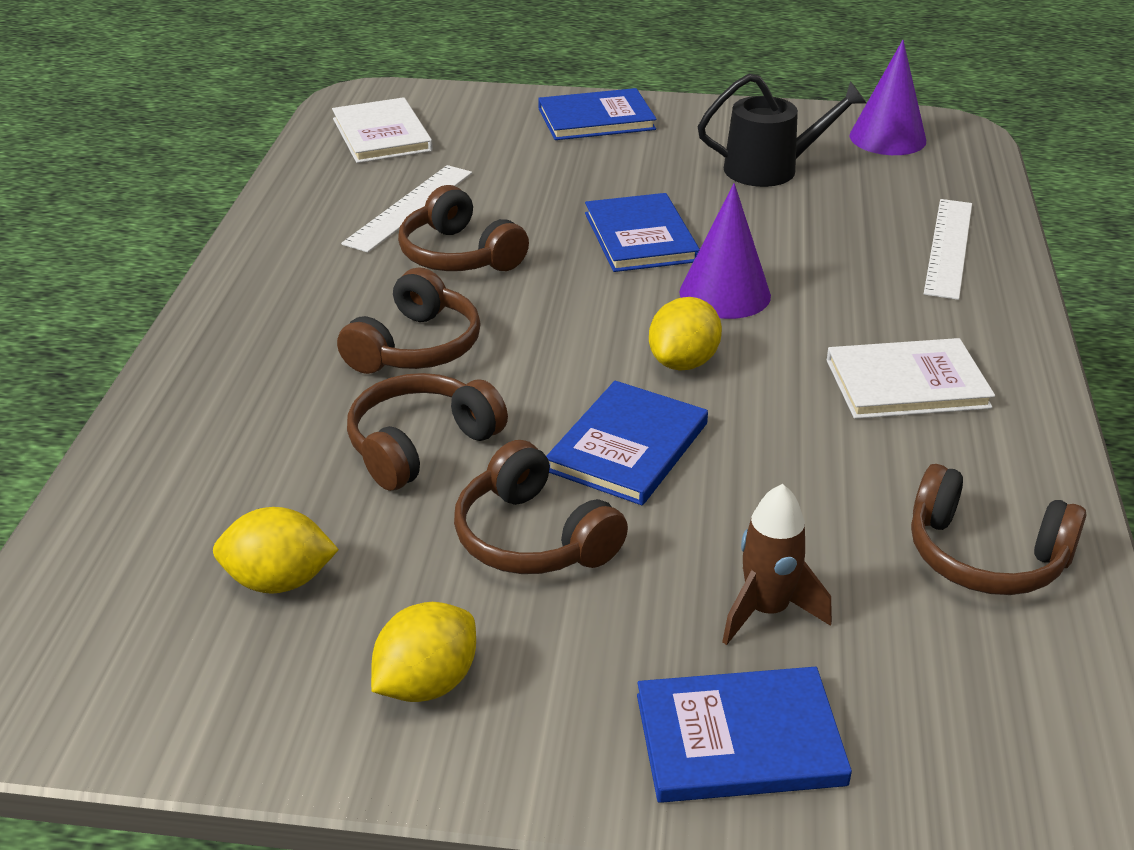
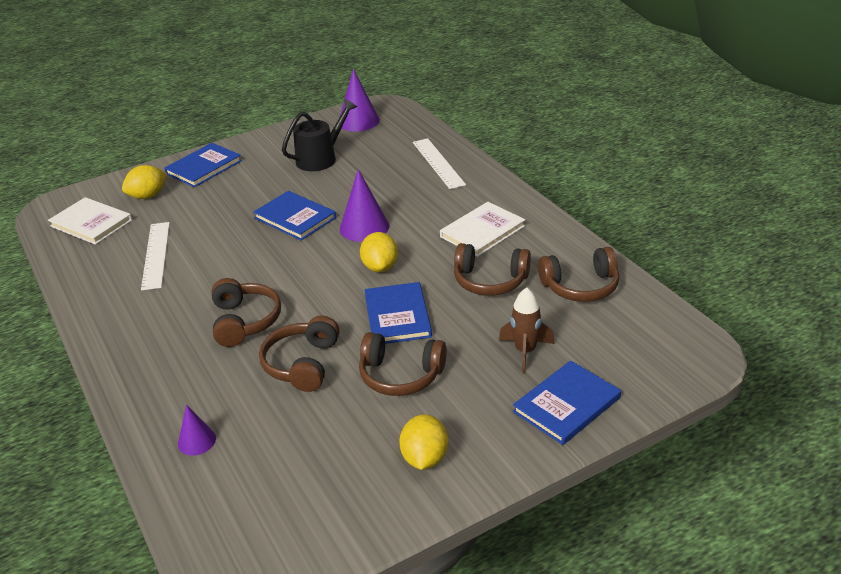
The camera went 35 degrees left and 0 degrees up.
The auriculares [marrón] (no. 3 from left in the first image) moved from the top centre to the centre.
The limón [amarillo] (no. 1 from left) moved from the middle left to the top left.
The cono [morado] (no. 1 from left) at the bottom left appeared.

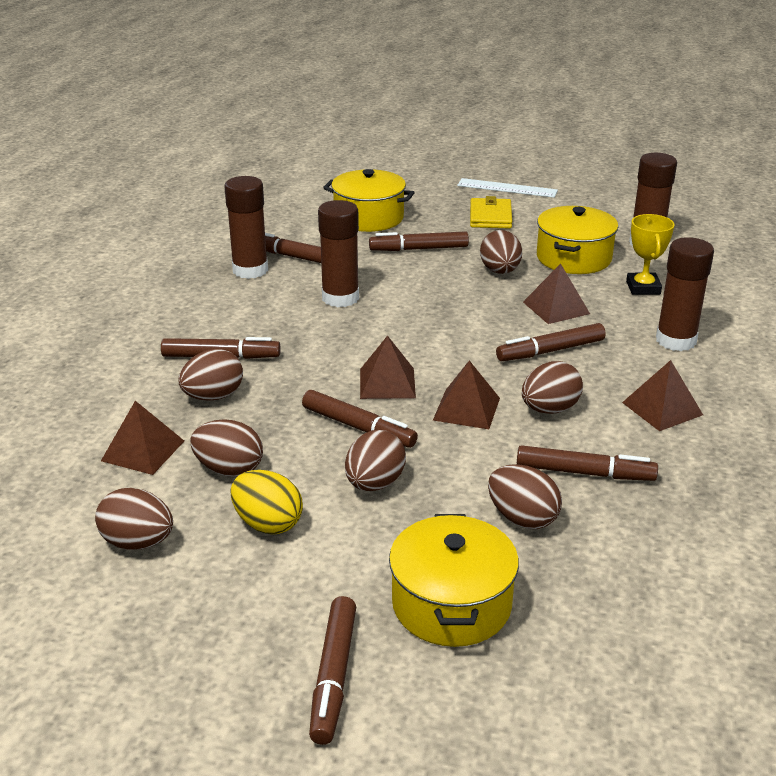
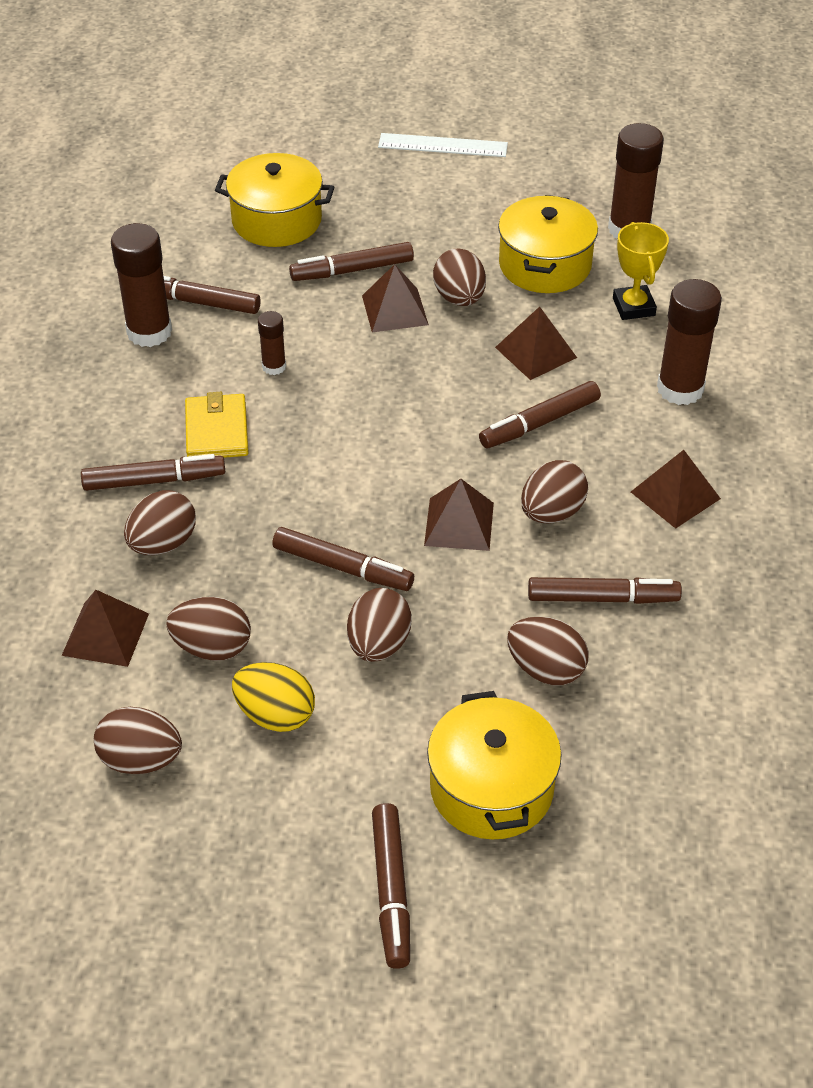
The camera went 10 degrees left and 15 degrees up.
The cartera [amarillo] moved from the top centre to the middle left.
The barra de pegamento [marrón] (no. 2 from left) at the top centre changed to 0.52 times the size.
The pirámide [marrón] (no. 2 from left) moved from the centre to the top centre.

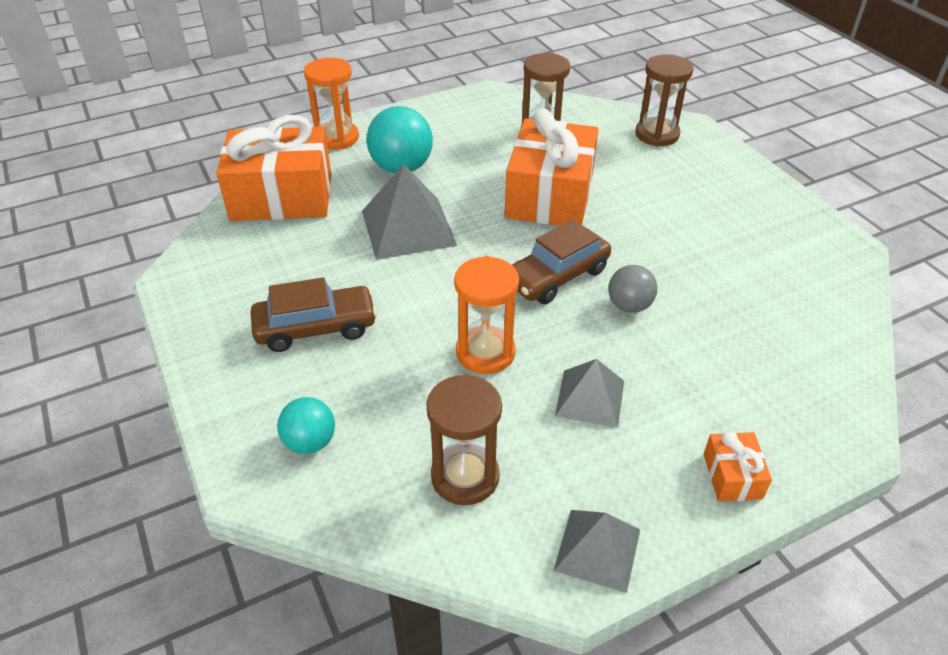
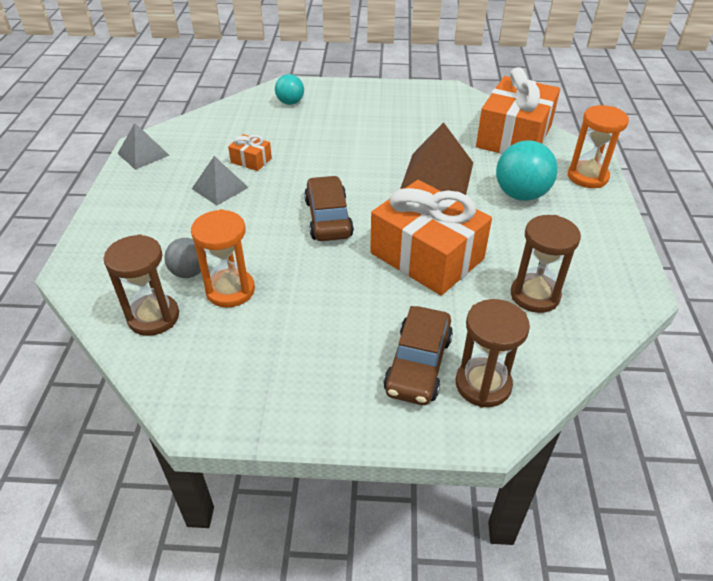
The camera went 120 degrees right and 0 degrees up.
The pirámide [gris] (no. 1 from left) at the top centre became the pirámide [marrón] at the top centre.
The reloj de arena [naranja] (no. 2 from left in the first image) moved from the centre to the middle left.
The pelota [gris] moved from the middle right to the middle left.
The coche [marrón] (no. 1 from left in the first image) moved from the middle left to the centre.
The reloj de arena [marrón] (no. 1 from left) moved from the bottom centre to the middle left.
The regalo [naranja] (no. 3 from left in the first image) moved from the bottom right to the top centre.

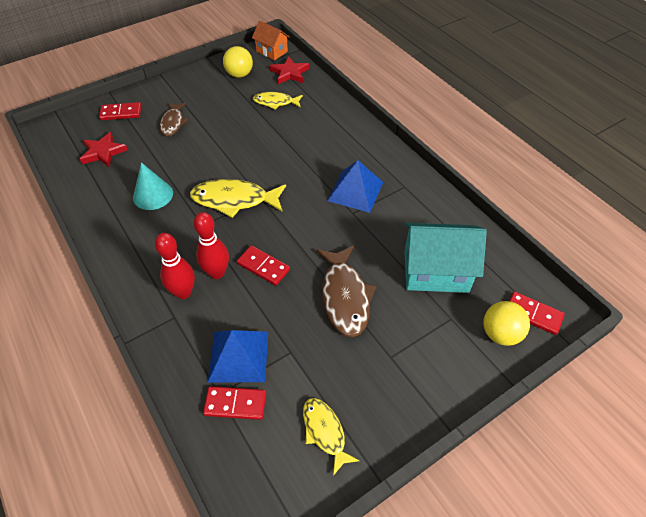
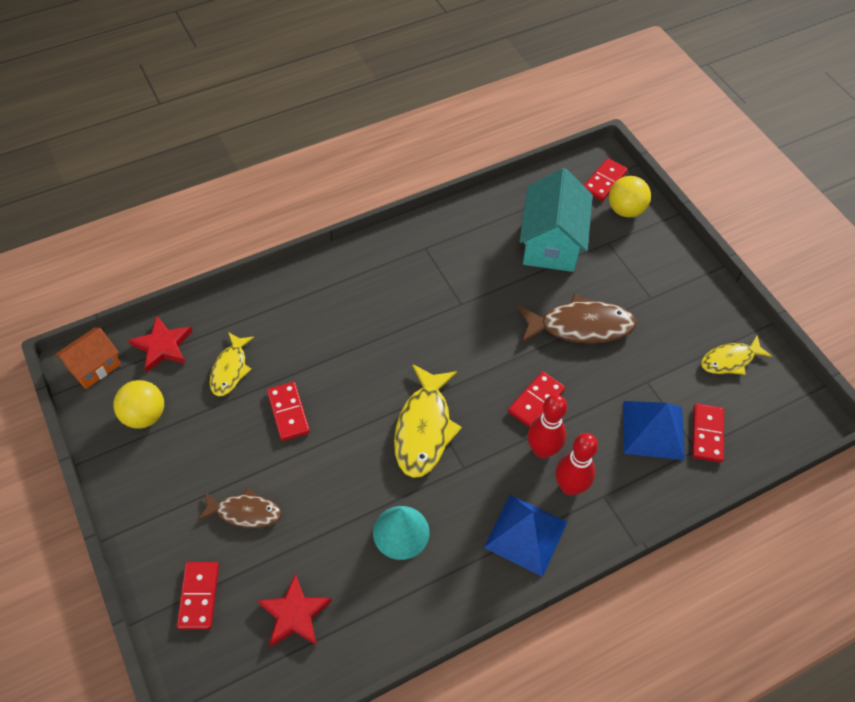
The camera went 85 degrees left and 5 degrees up.
The pirámide [azul] (no. 2 from left in the first image) moved from the centre to the bottom centre.
The ficha de dominó [rojo] (no. 2 from left) at the centre appeared.

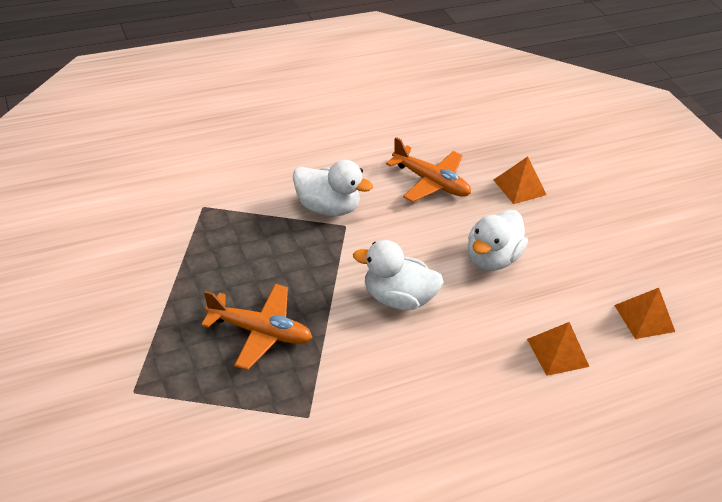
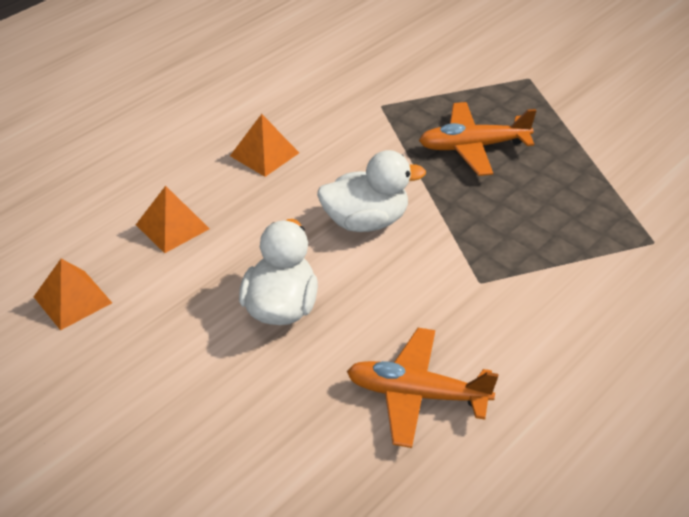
The camera went 160 degrees right and 0 degrees up.
The pirámide [naranja] (no. 1 from left in the first image) moved from the middle right to the top centre.
The pato [blanco] (no. 1 from left) at the centre disappeared.

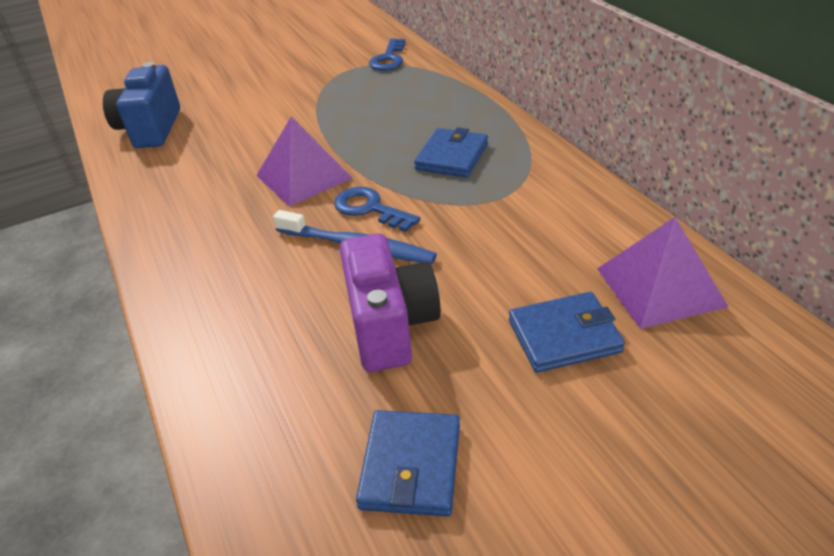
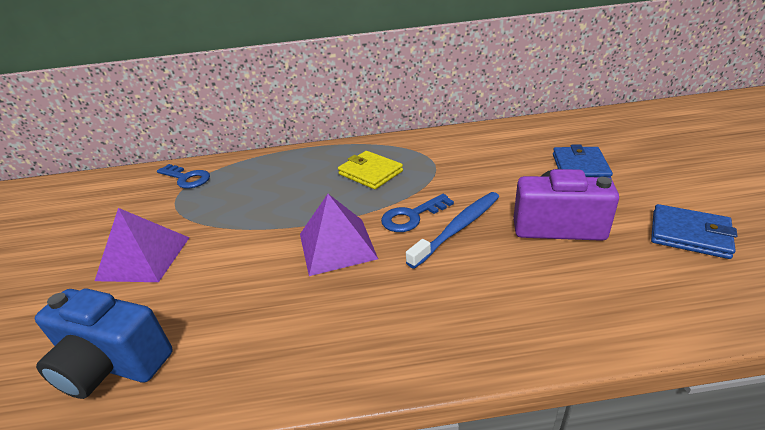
The camera went 70 degrees left and 5 degrees down.
The cartera [azul] (no. 2 from left) at the top centre became the cartera [amarillo] at the centre.
The pirámide [morado] (no. 2 from left in the first image) moved from the middle right to the middle left.

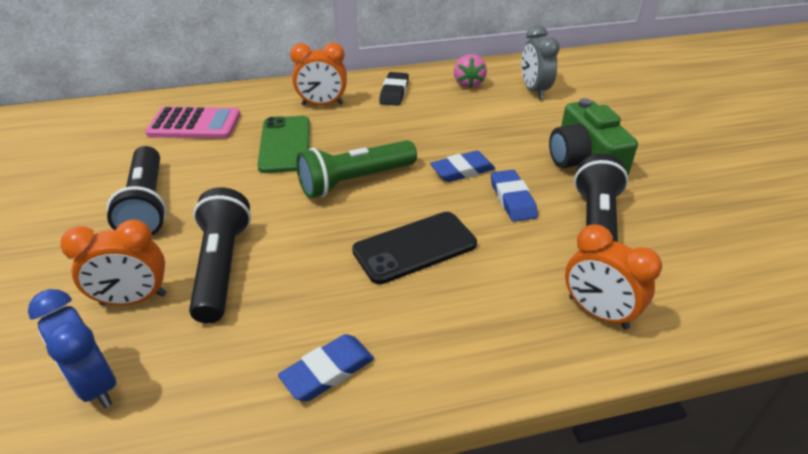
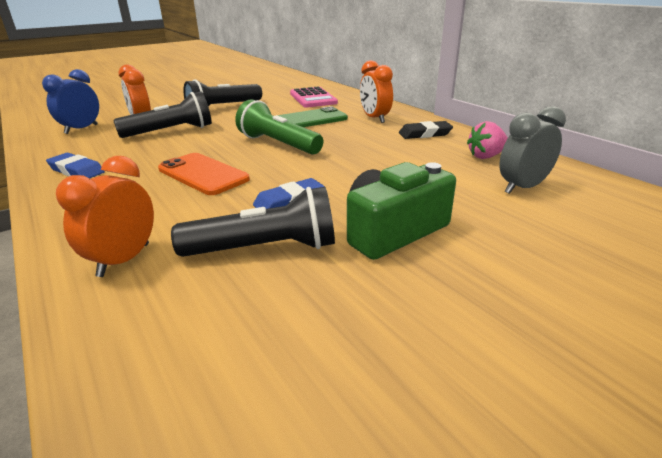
The camera went 70 degrees right and 10 degrees down.
The goma de borrar [azul] (no. 2 from left) at the centre disappeared.
The móvil [negro] at the centre became the móvil [naranja] at the middle left.

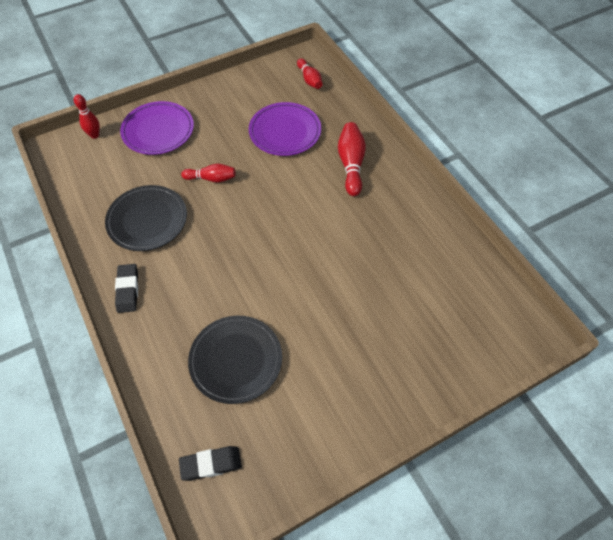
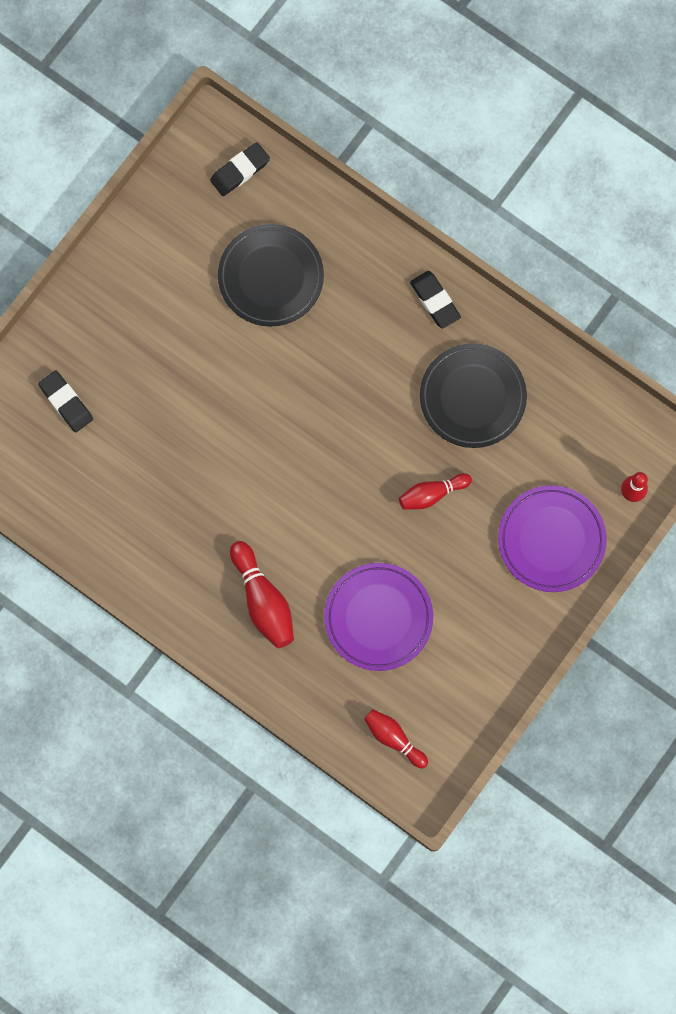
The camera went 155 degrees right and 20 degrees up.
The goma de borrar [negro] (no. 1 from left) at the middle left appeared.

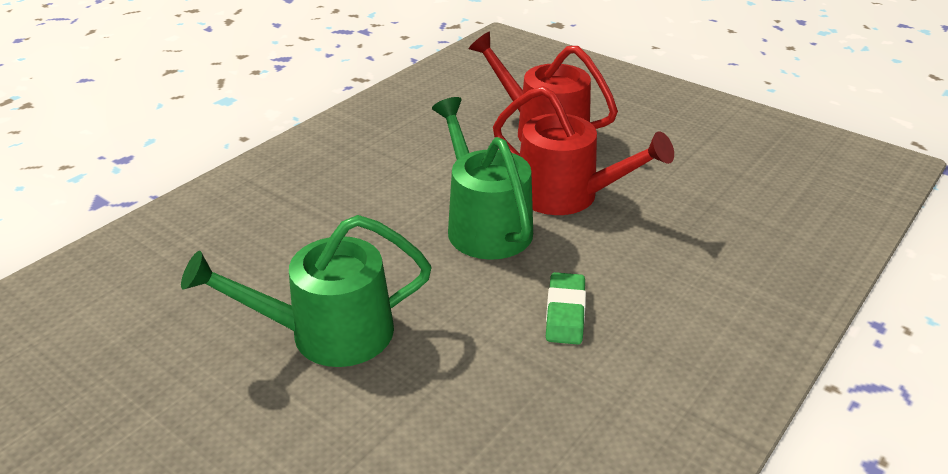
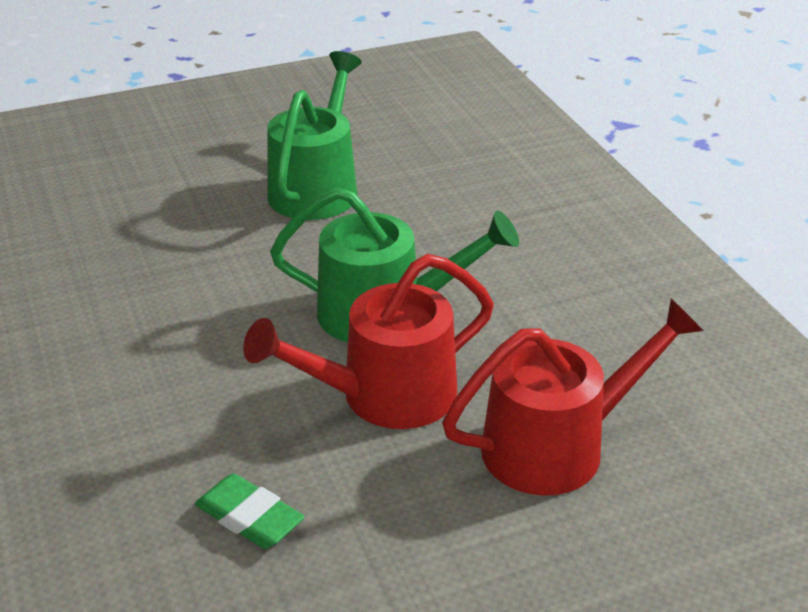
The camera went 120 degrees right and 0 degrees up.
The goma de borrar [verde] moved from the centre to the bottom left.

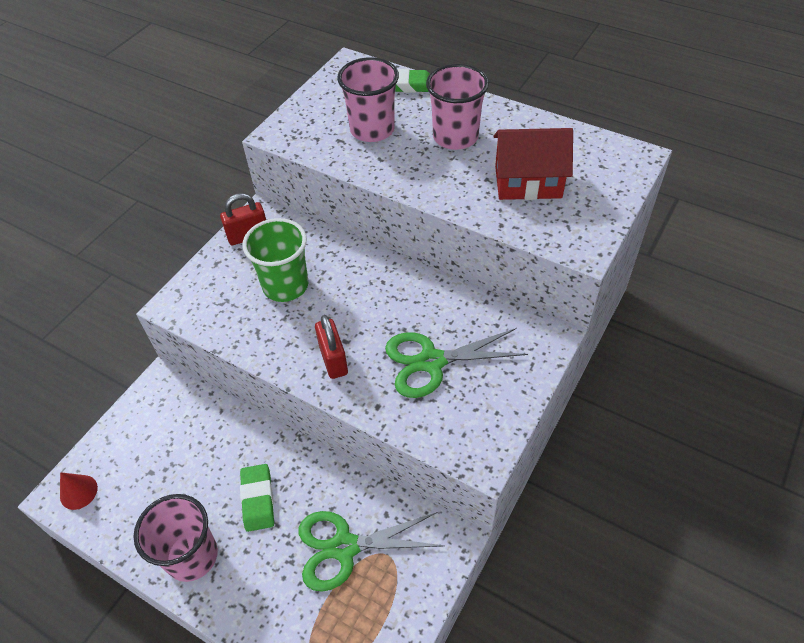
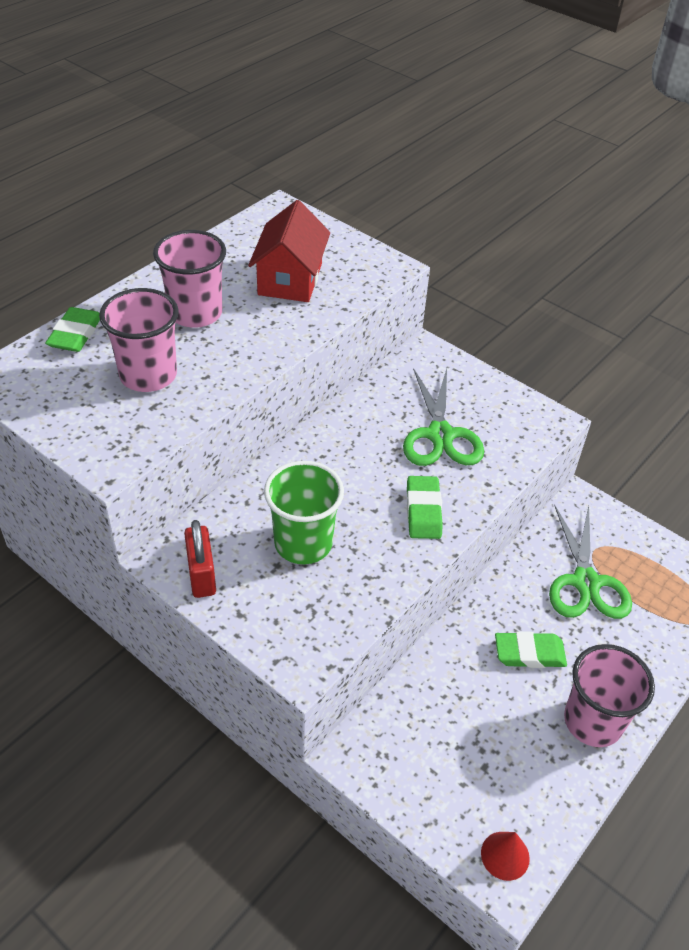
The camera went 85 degrees left and 5 degrees down.
The candado [rojo] (no. 2 from left) at the centre was replaced by the goma de borrar [verde] (no. 2 from left) at the centre.

